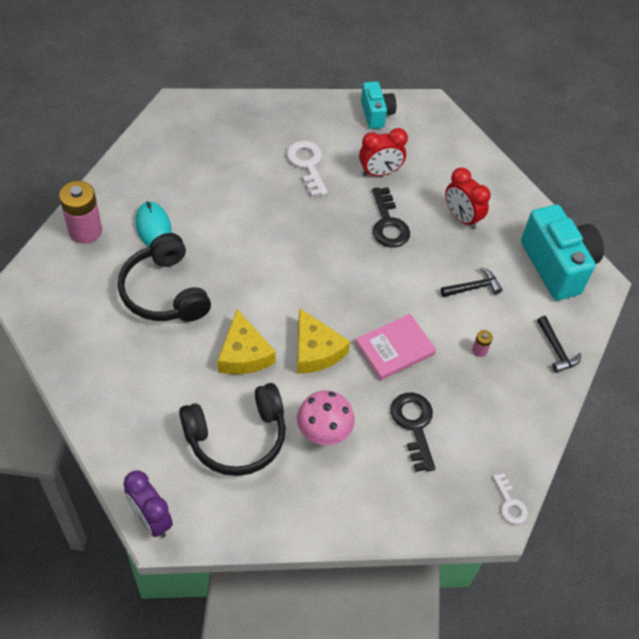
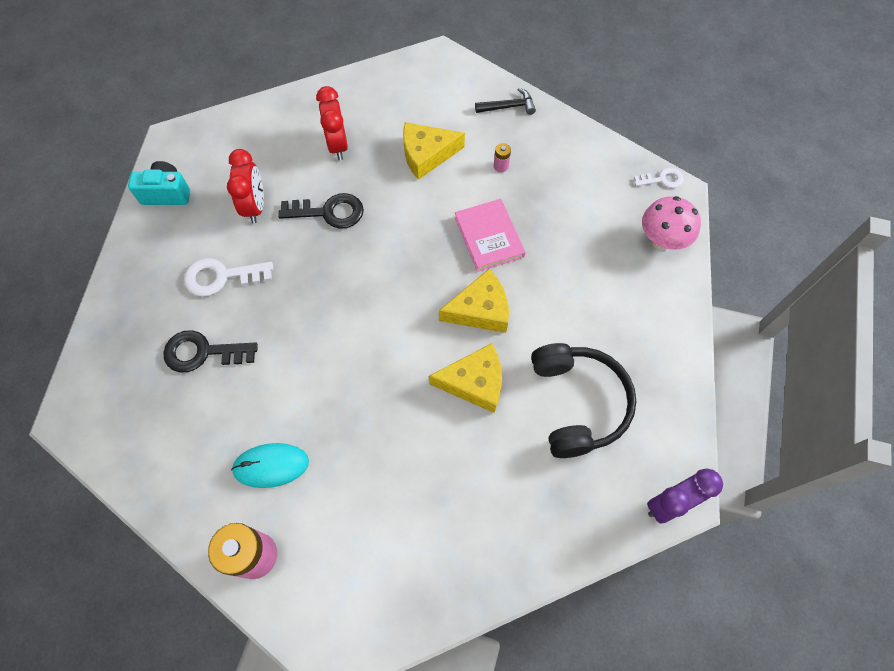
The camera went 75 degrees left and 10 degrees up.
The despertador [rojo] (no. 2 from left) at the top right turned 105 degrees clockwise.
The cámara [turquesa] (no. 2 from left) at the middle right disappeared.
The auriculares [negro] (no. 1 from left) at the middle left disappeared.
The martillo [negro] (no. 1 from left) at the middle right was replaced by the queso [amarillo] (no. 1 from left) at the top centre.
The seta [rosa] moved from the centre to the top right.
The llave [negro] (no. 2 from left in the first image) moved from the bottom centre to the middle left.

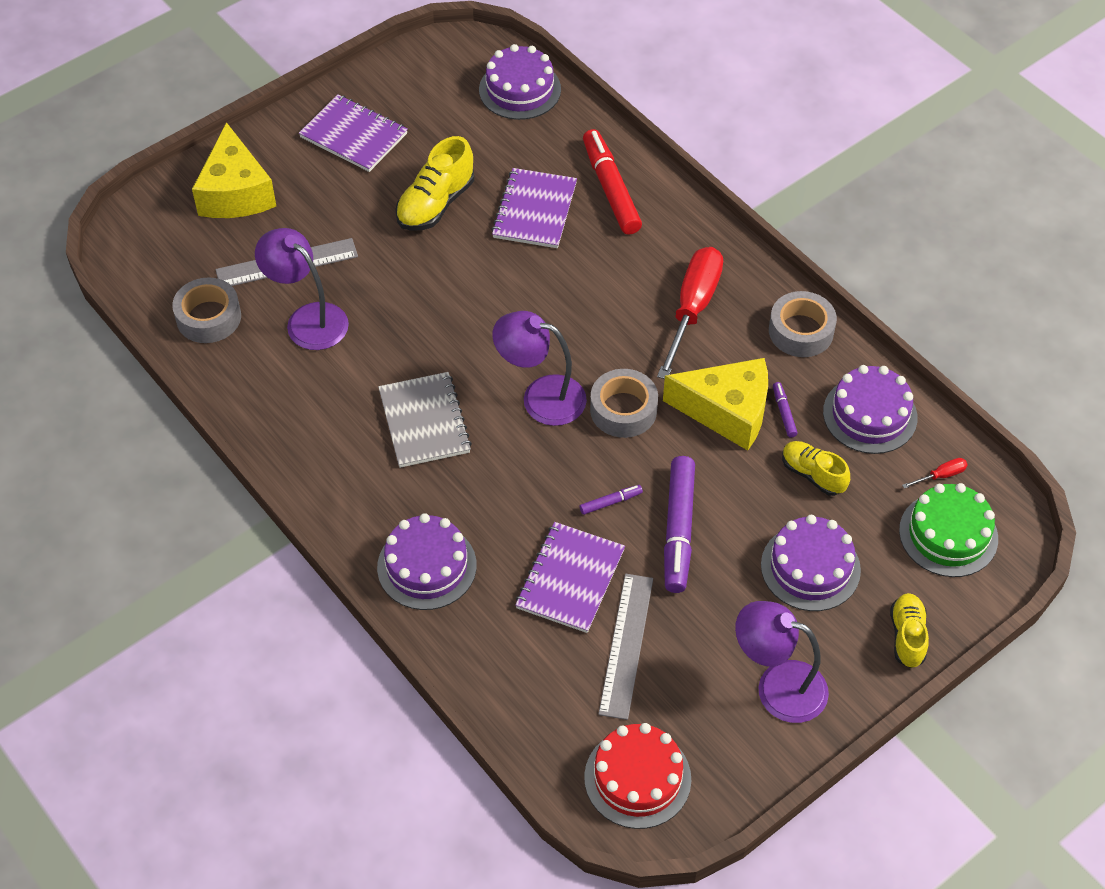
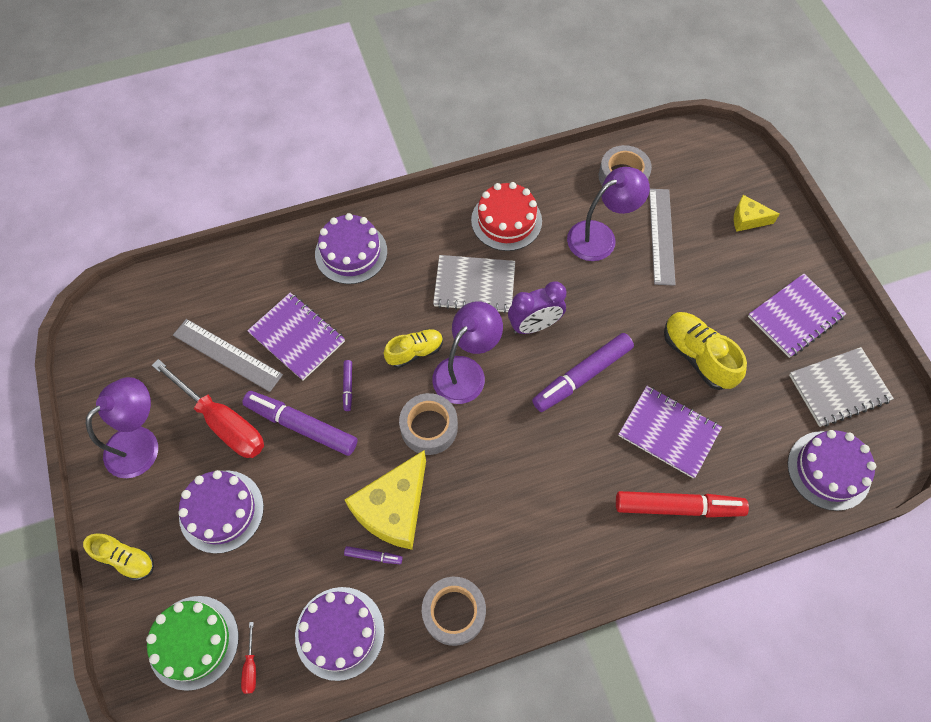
The camera went 110 degrees right and 10 degrees up.
The queso [amarillo] (no. 1 from left in the first image) at the top left changed to 0.52 times the size.
The destornillador [rojo] (no. 1 from left) moved from the centre to the middle left.
The zapato [amarillo] (no. 2 from left) moved from the middle right to the centre.
The tarta [rojo] moved from the bottom centre to the top centre.
The despertador [morado] at the centre appeared.
The rotulador [morado] (no. 4 from left) at the centre appeared.
The cuaderno [gris] (no. 2 from left) at the middle right appeared.

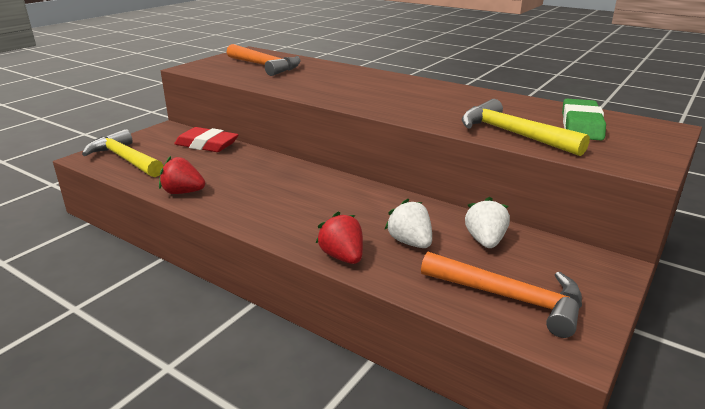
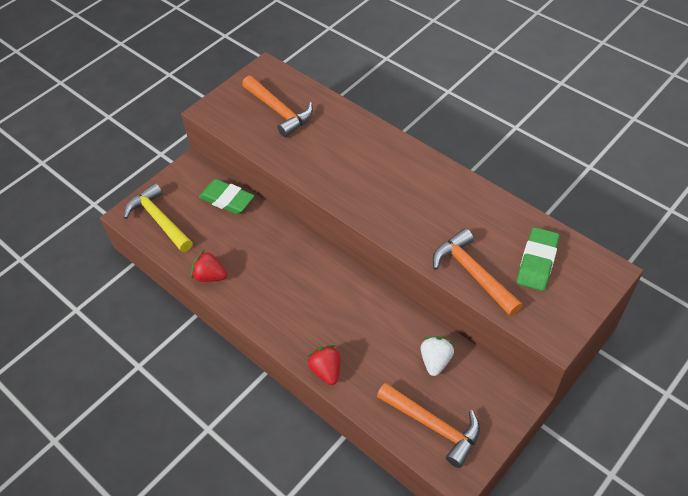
The camera went 10 degrees right and 25 degrees up.
The martillo [amarillo] (no. 2 from left) at the top right became the martillo [naranja] (no. 3 from left) at the middle right.
The goma de borrar [rojo] at the middle left became the goma de borrar [verde] (no. 1 from left) at the middle left.
The fresa [blanco] (no. 1 from left) at the centre disappeared.

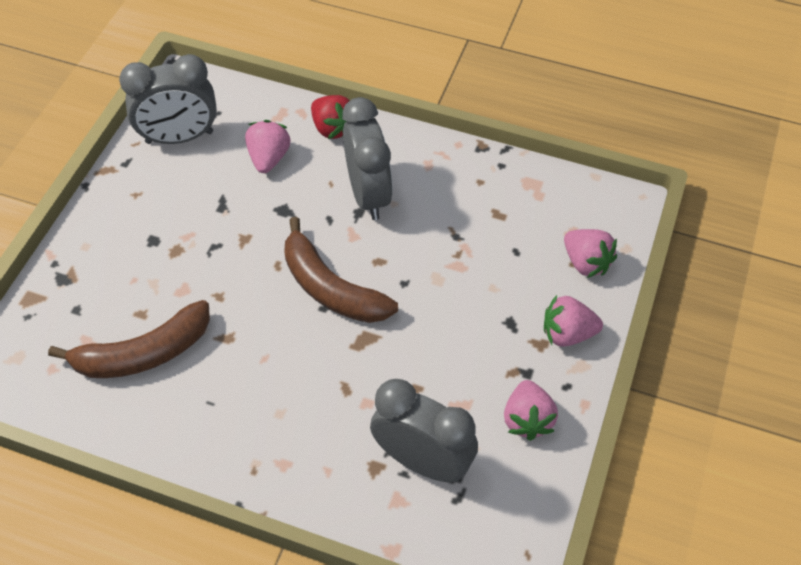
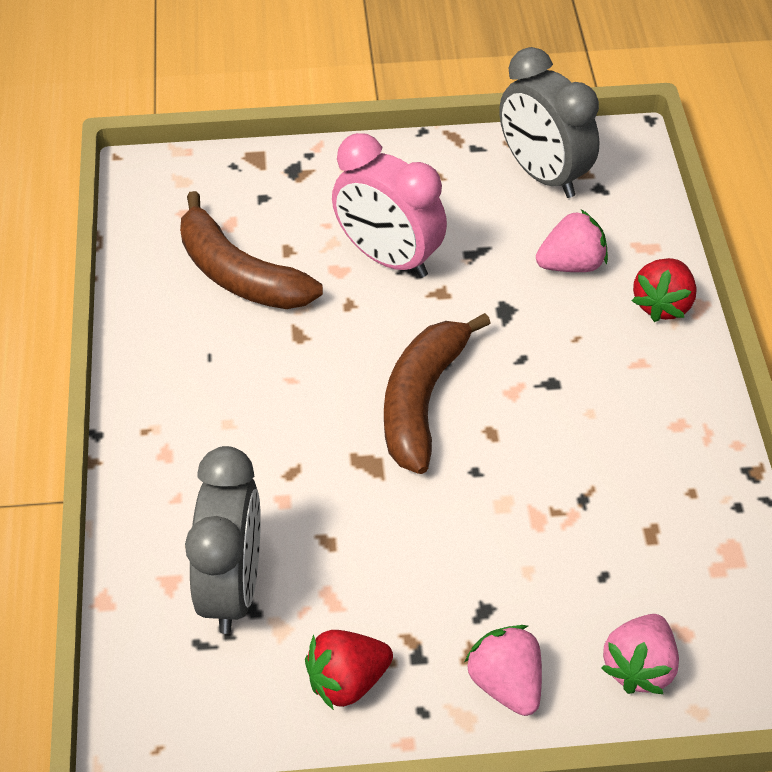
The camera went 65 degrees right and 5 degrees down.
The despertador [gris] (no. 2 from left) at the top centre disappeared.
The fresa [rosa] (no. 2 from left) at the bottom centre became the fresa [rojo] (no. 1 from left) at the bottom centre.
The despertador [rosa] at the top centre appeared.

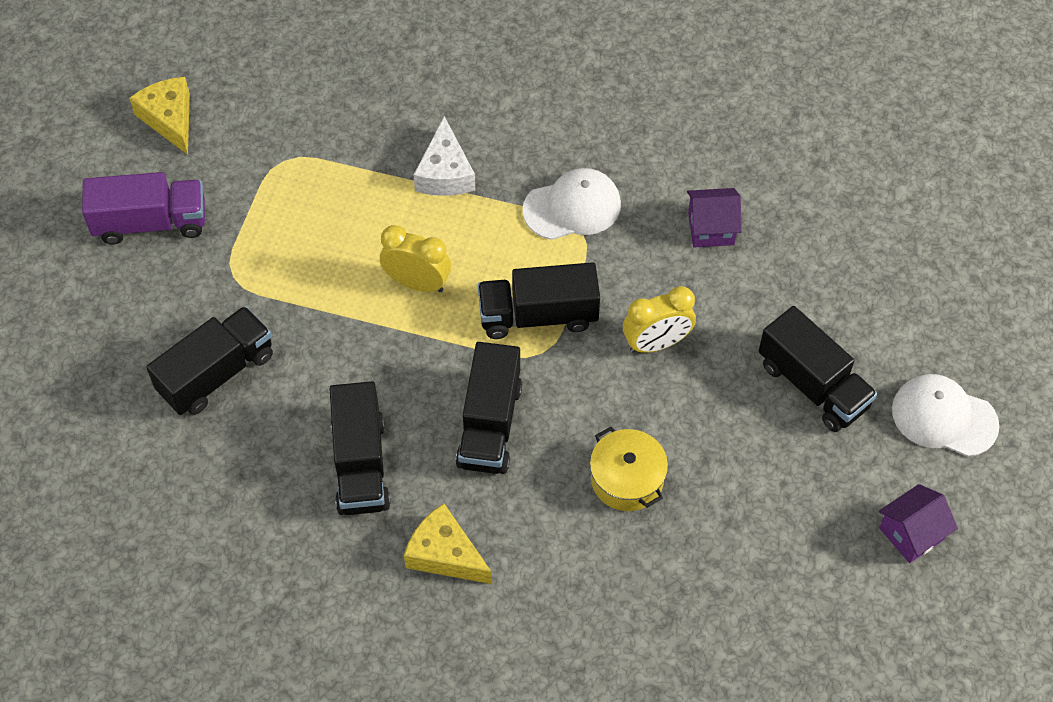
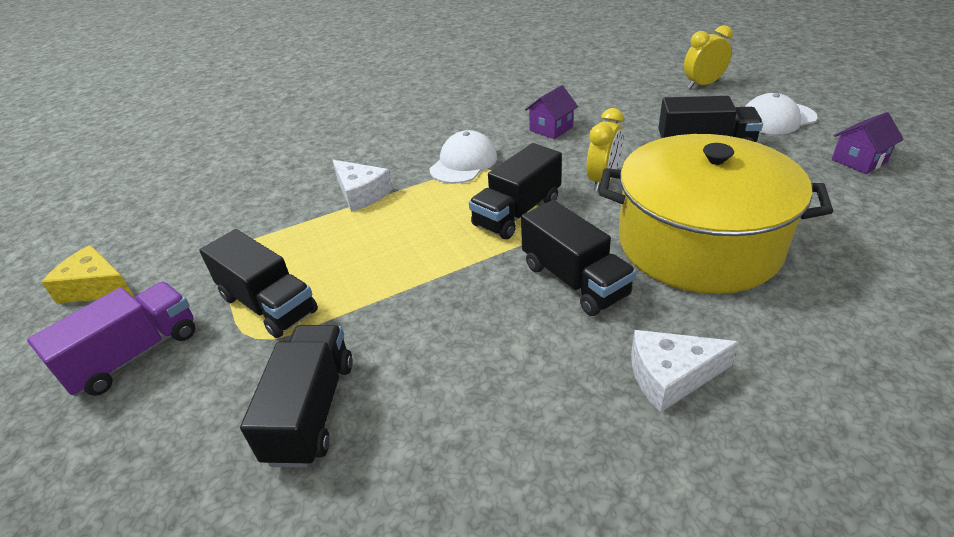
The camera went 40 degrees left and 20 degrees down.
The despertador [amarillo] (no. 1 from left in the first image) moved from the centre to the top right.
The camión [negro] (no. 2 from left in the first image) moved from the centre to the middle left.
The olla [amarillo] at the bottom centre changed to 2.37 times the size.
The casa [morado] (no. 2 from left) at the bottom right turned 45 degrees clockwise.
The queso [amarillo] (no. 2 from left) at the bottom centre became the queso [blanco] (no. 2 from left) at the bottom right.

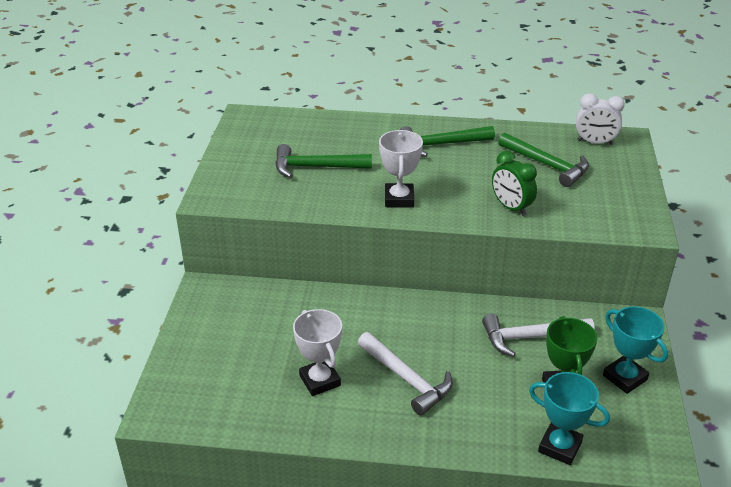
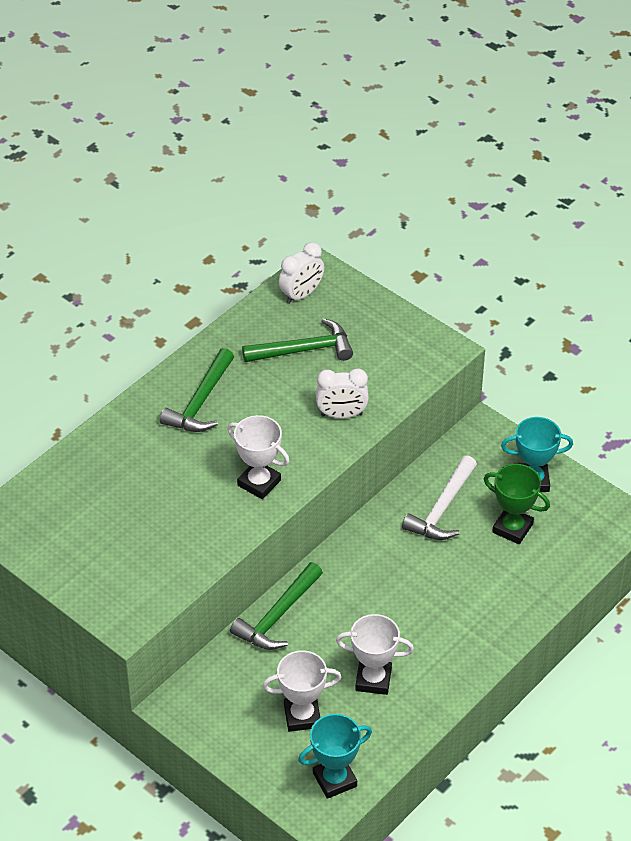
The camera went 55 degrees left and 10 degrees up.
The martillo [verde] (no. 1 from left in the first image) moved from the top centre to the bottom centre.
The despertador [verde] at the middle right became the despertador [blanco] (no. 2 from left) at the centre.
The martillo [blanco] (no. 1 from left) at the bottom centre disappeared.
The trofeo [turquesa] (no. 1 from left) moved from the bottom right to the bottom centre.
The trofeo [blanco] (no. 2 from left) at the bottom centre appeared.

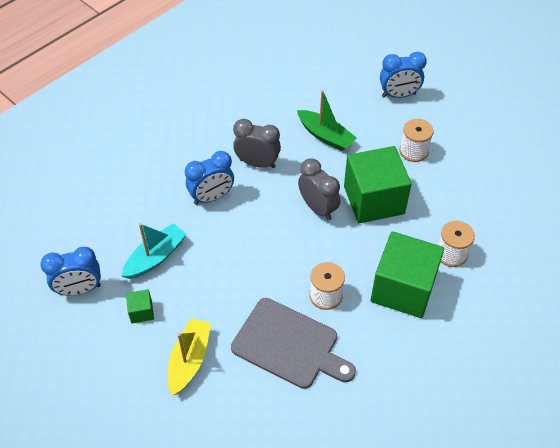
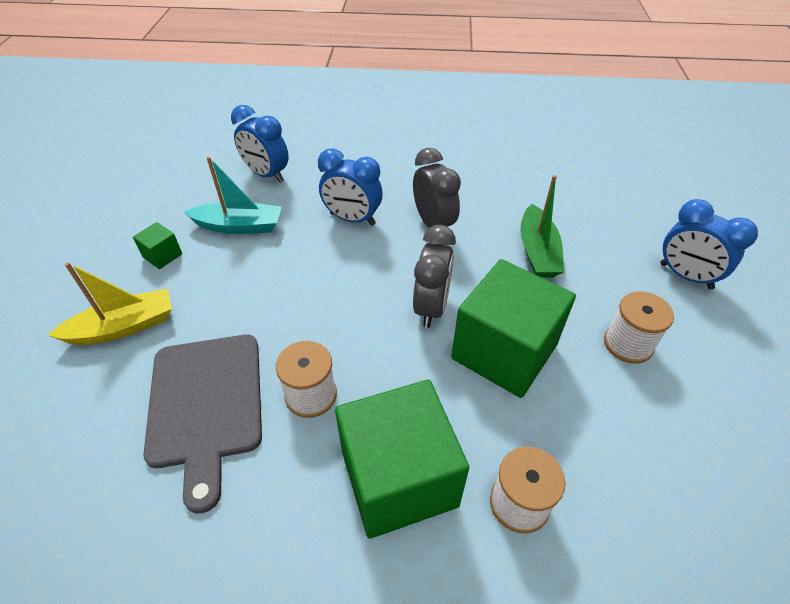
The camera went 50 degrees right and 5 degrees down.
The despertador [azul] (no. 1 from left) moved from the middle left to the top left.

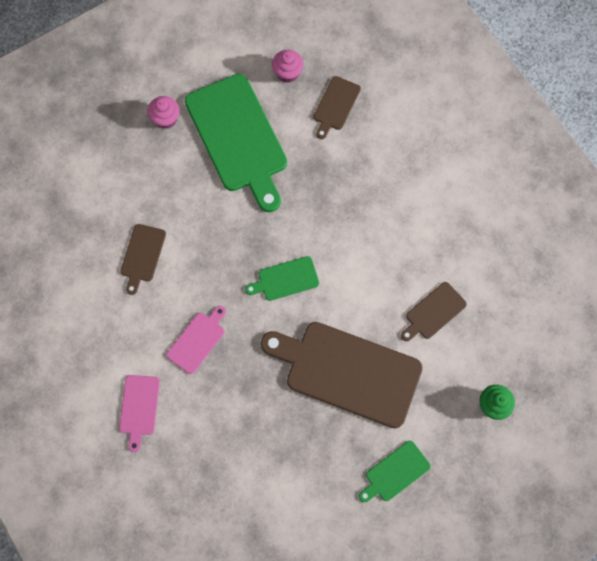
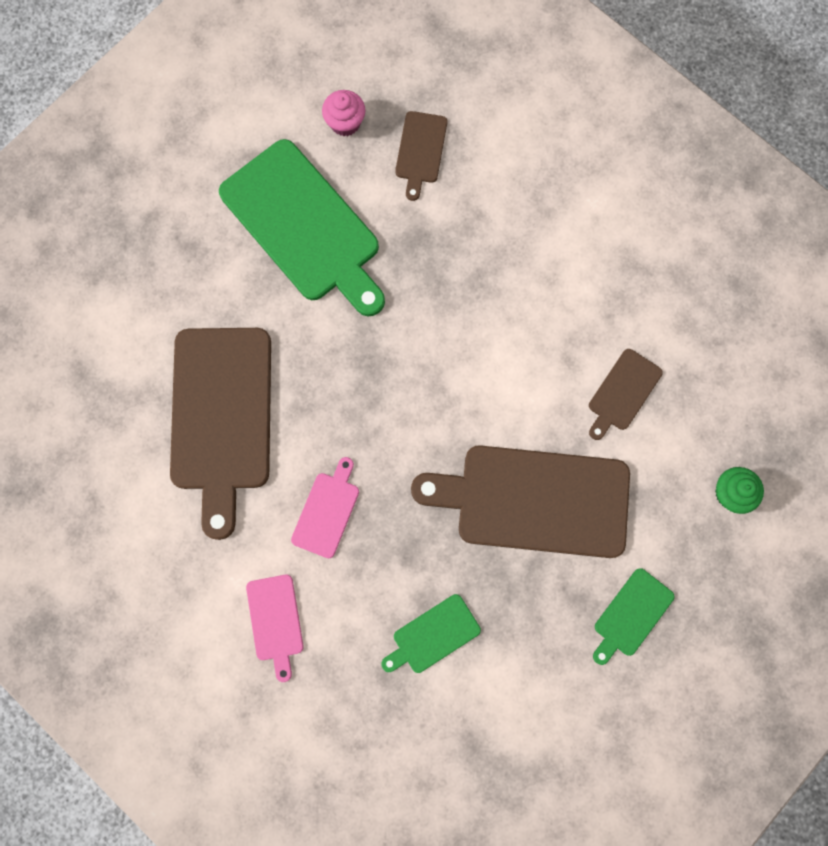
The camera went 15 degrees left and 5 degrees up.
The magdalena [rosa] (no. 1 from left) at the top left disappeared.
The tabla de cortar [marrón] (no. 1 from left) at the middle left changed to 2.15 times the size.
The tabla de cortar [verde] (no. 2 from left) moved from the centre to the bottom centre.

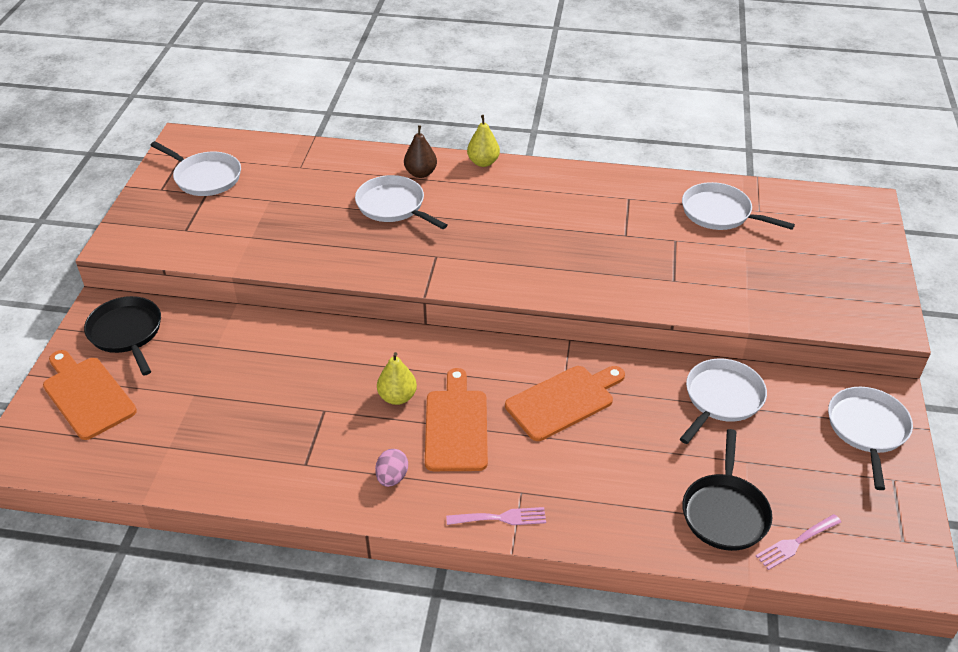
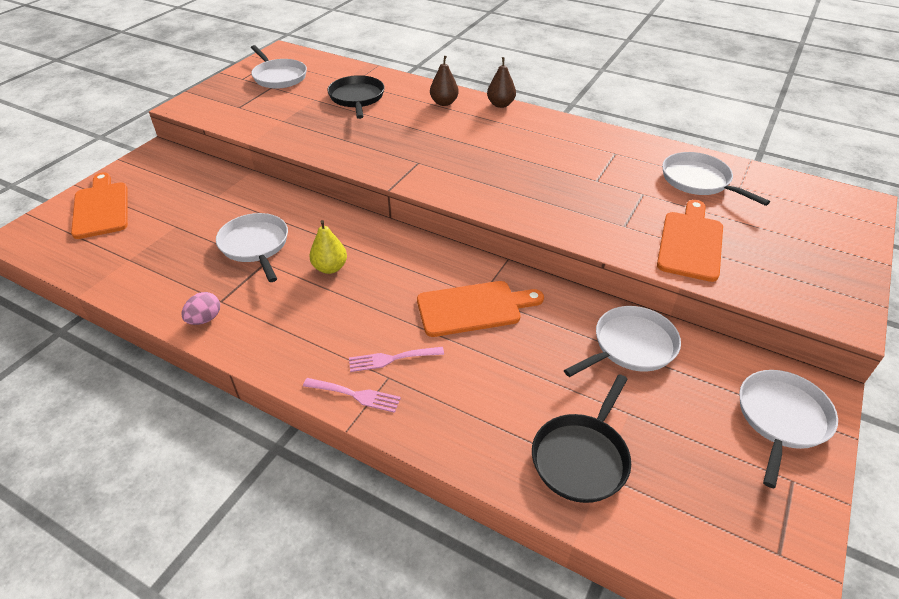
The camera went 20 degrees right and 0 degrees up.
The pera [amarillo] (no. 2 from left) at the top centre became the pera [marrón] (no. 2 from left) at the top centre.
The sartén [blanco] (no. 2 from left in the first image) moved from the top centre to the middle left.
The sartén [negro] (no. 1 from left) moved from the middle left to the top centre.
The tabla de cortar [naranja] (no. 2 from left in the first image) moved from the centre to the middle right.
The huevo [rosa] moved from the bottom centre to the middle left.
The tenedor [rosa] (no. 2 from left) moved from the bottom right to the centre.

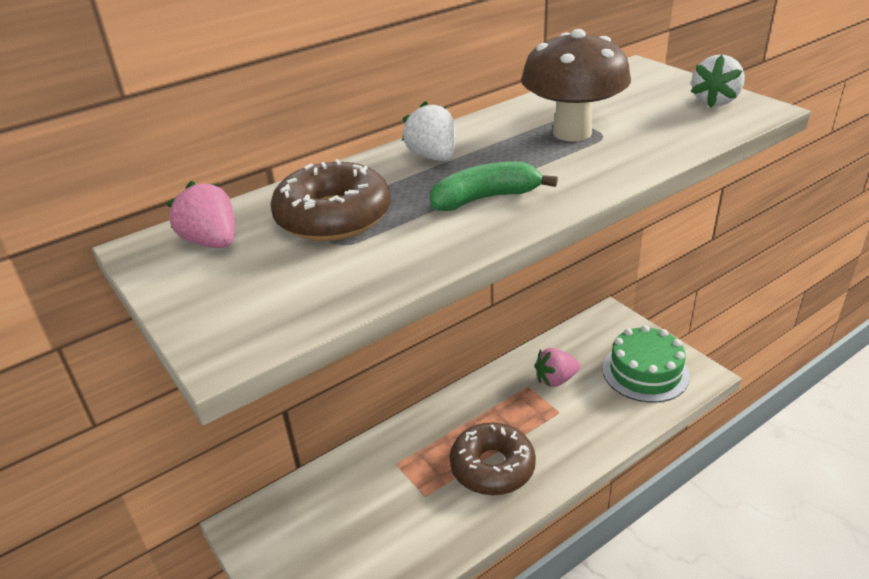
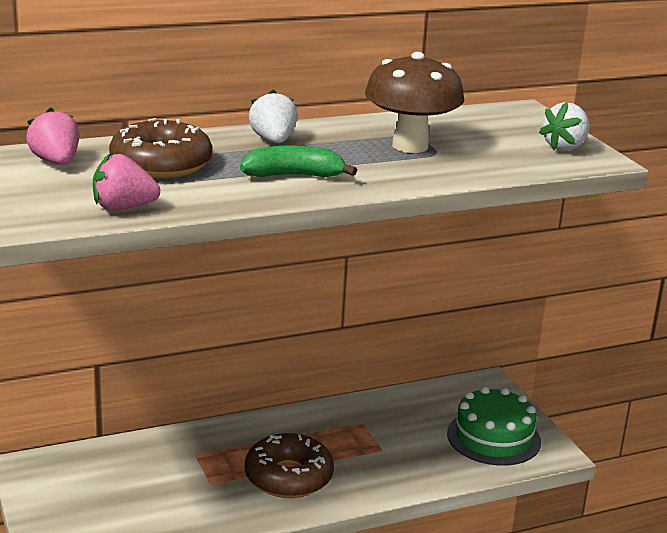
The camera went 10 degrees right and 10 degrees down.
The fresa [rosa] (no. 2 from left) moved from the centre to the middle left.

